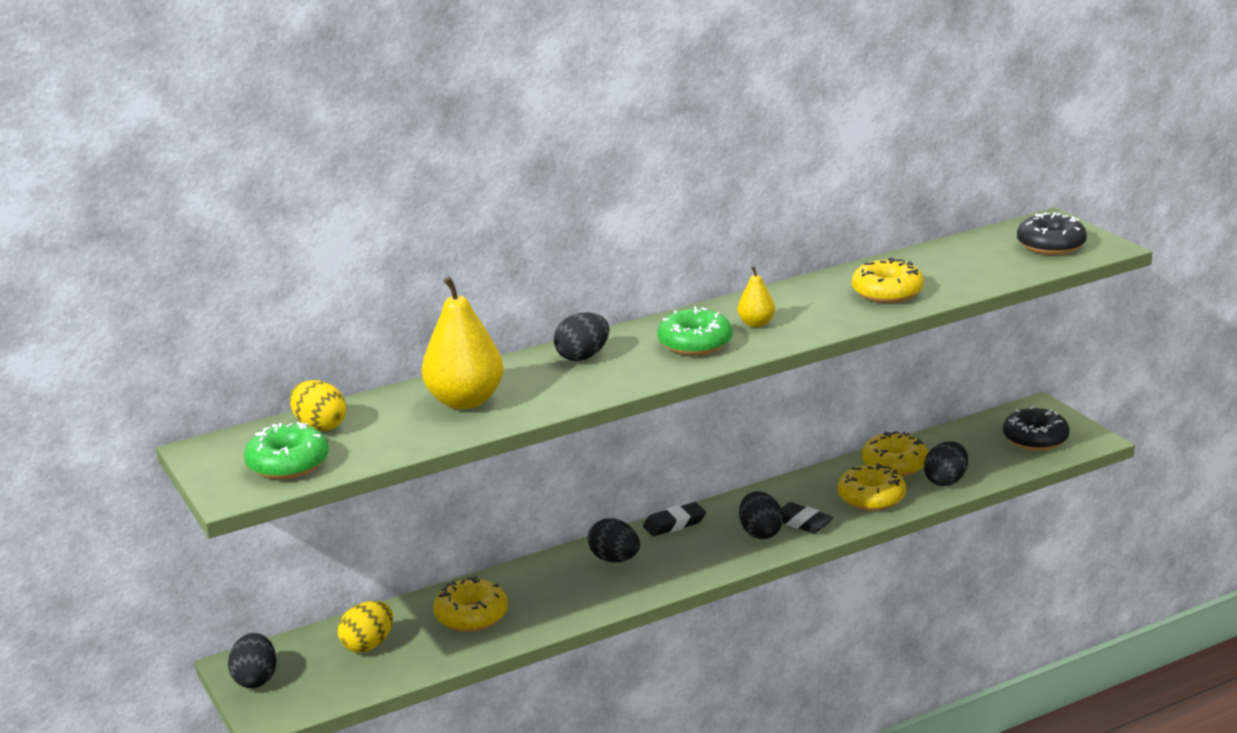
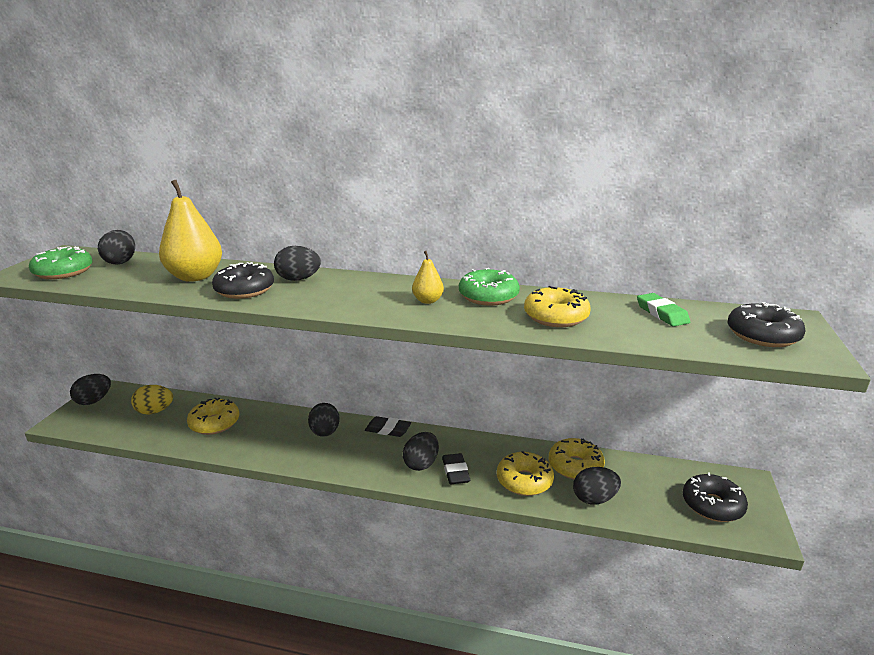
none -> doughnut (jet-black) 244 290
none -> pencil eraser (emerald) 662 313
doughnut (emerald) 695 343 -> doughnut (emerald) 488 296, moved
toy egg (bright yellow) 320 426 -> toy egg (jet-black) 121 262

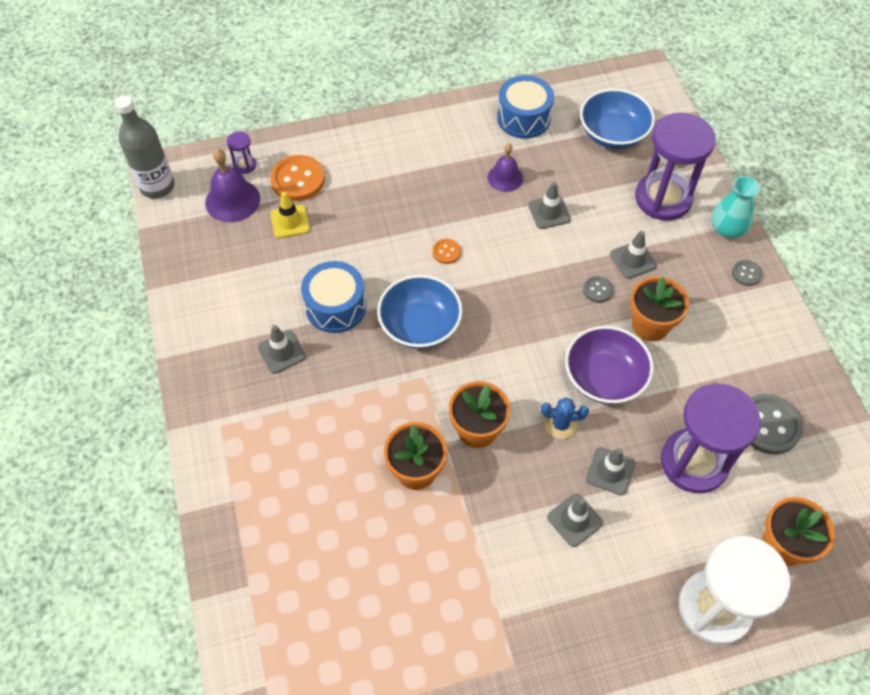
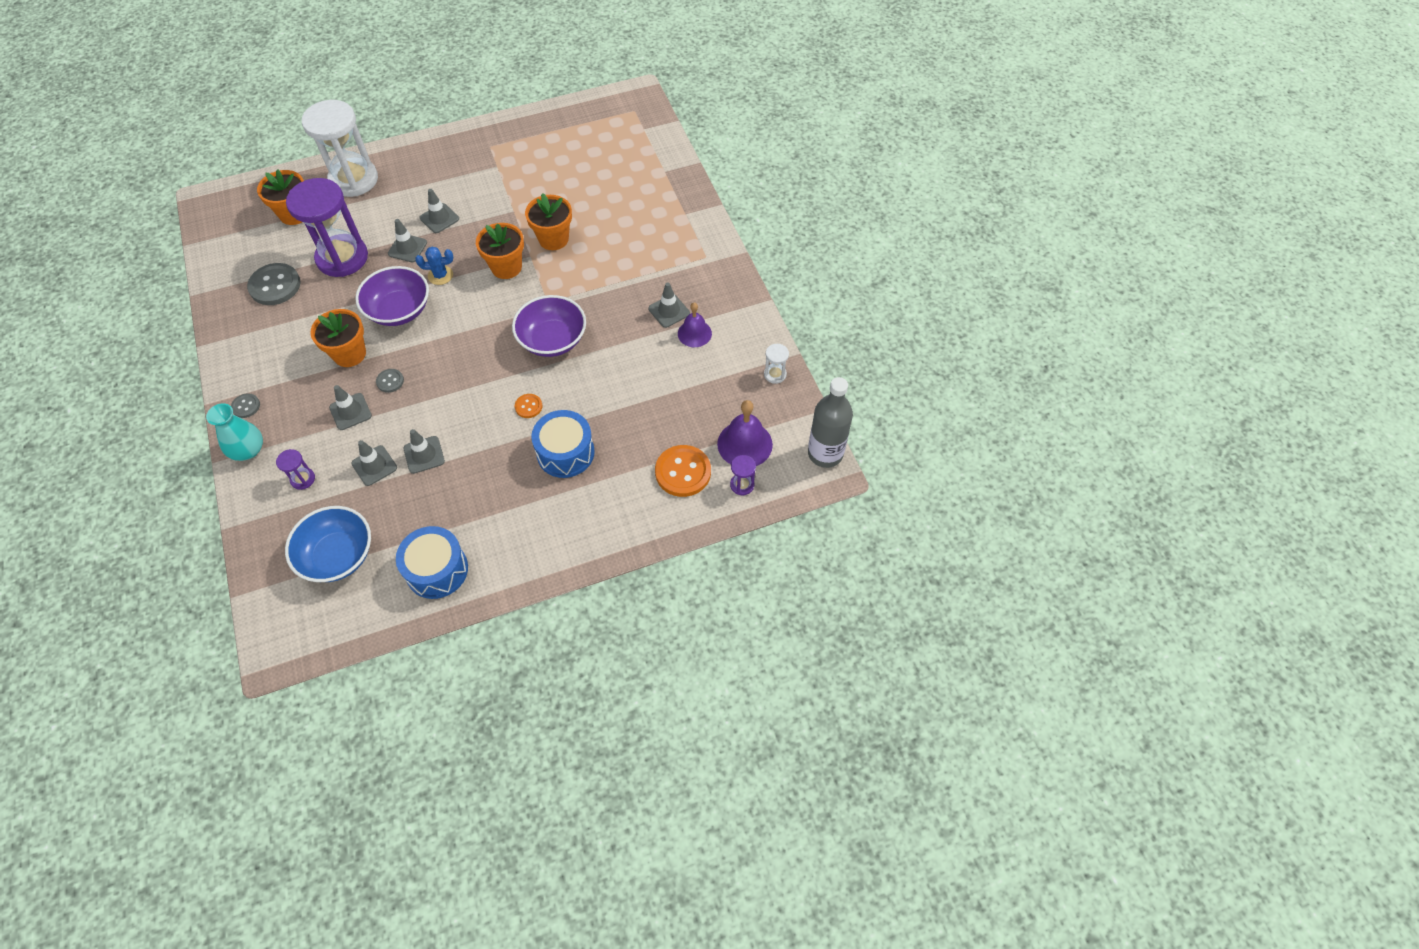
traffic cone (bright yellow) 290 221 -> none
none -> traffic cone (gray) 374 466
none -> hourglass (white) 775 374
toy drum (cobalt) 336 306 -> toy drum (cobalt) 565 452, moved
bell (violet) 505 177 -> bell (violet) 694 333, moved
bowl (cobalt) 420 325 -> bowl (violet) 552 340
hourglass (violet) 663 198 -> hourglass (violet) 303 479, x0.41

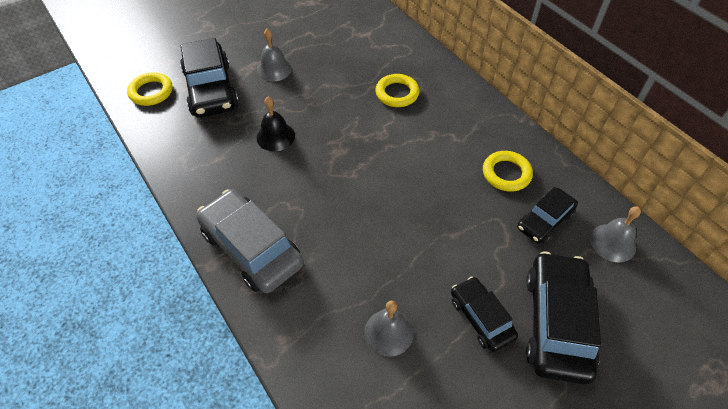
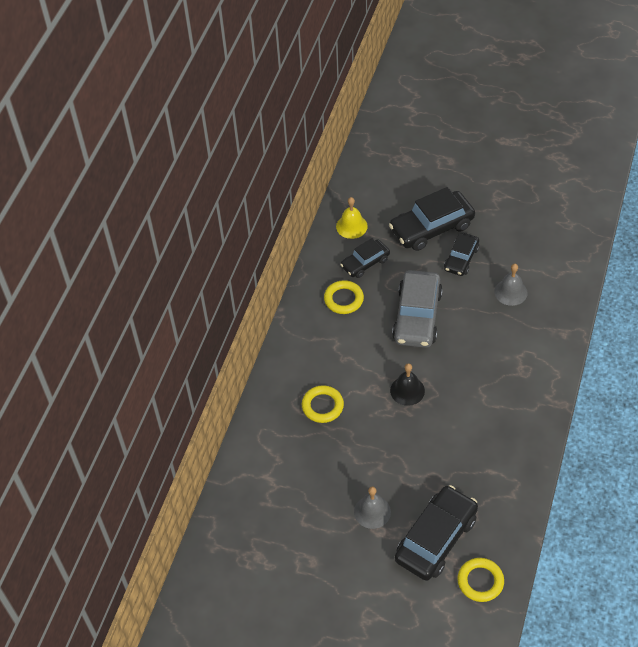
automobile (gray) 251 248 -> automobile (gray) 417 316, moved
bell (jet-black) 275 136 -> bell (jet-black) 407 390, moved
bell (gray) 613 242 -> bell (bright yellow) 351 226
automobile (jet-black) 544 220 -> automobile (jet-black) 365 263, 135 degrees clockwise

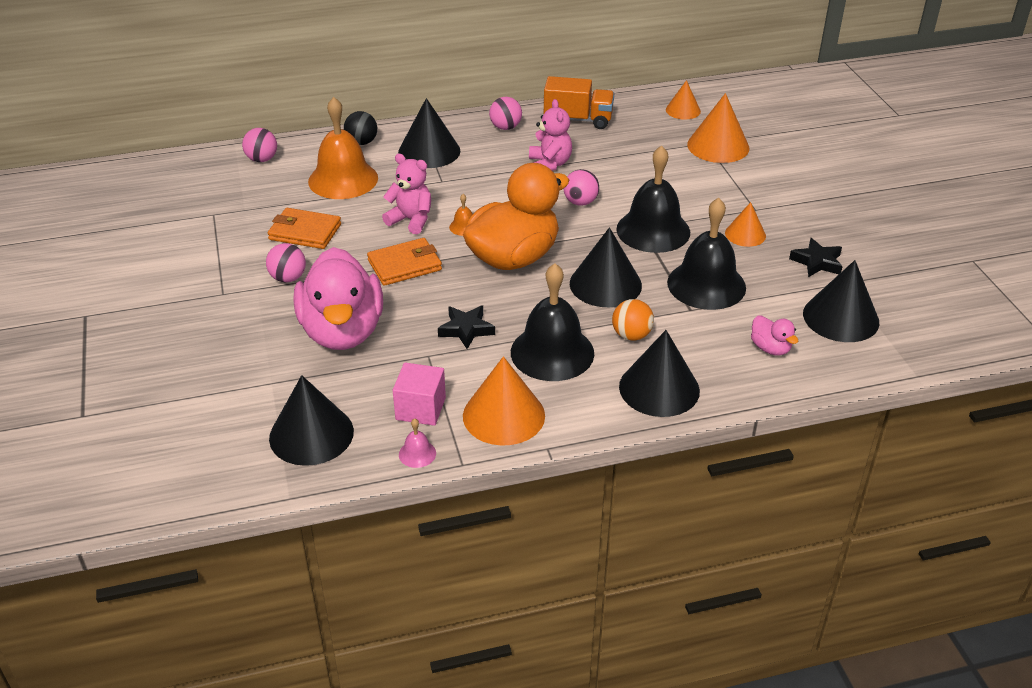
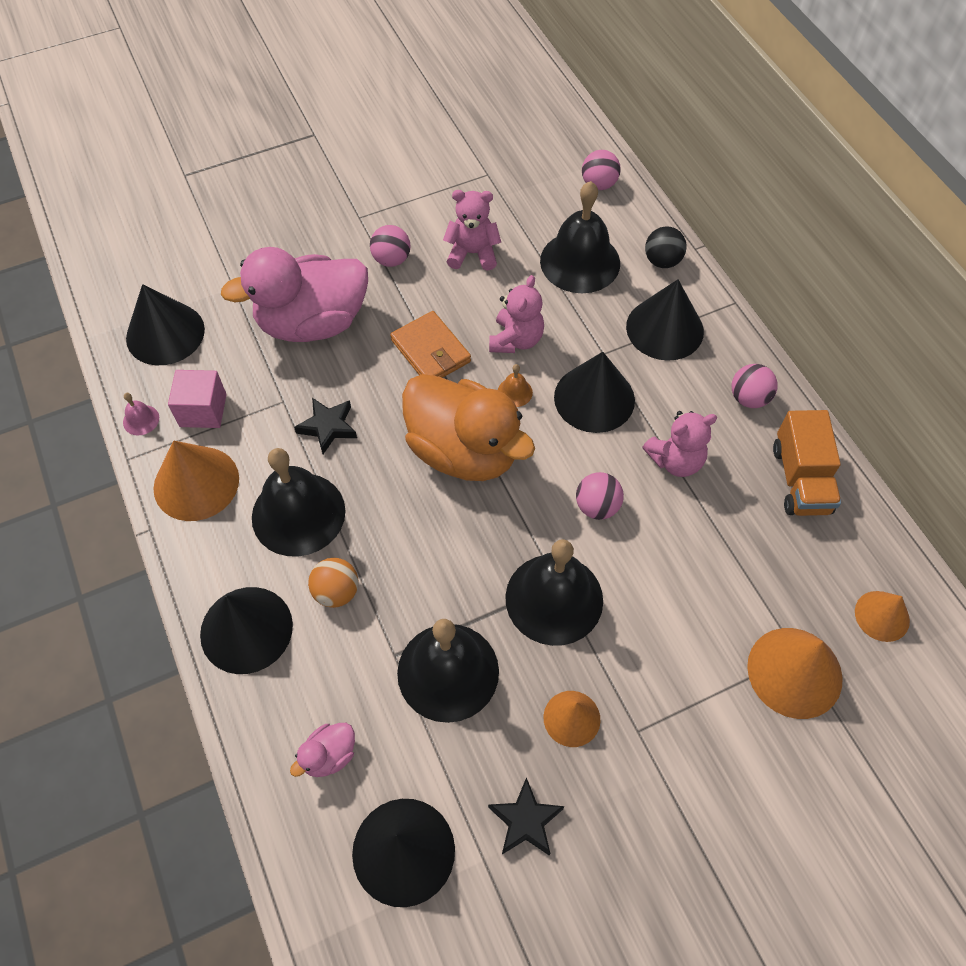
cone shape (jet-black) 605 284 -> cone shape (jet-black) 594 398, moved
wallet (orange-coloured) 305 232 -> stuffed bear (rosy) 472 253
bell (orange-coloured) 343 179 -> bell (jet-black) 580 262

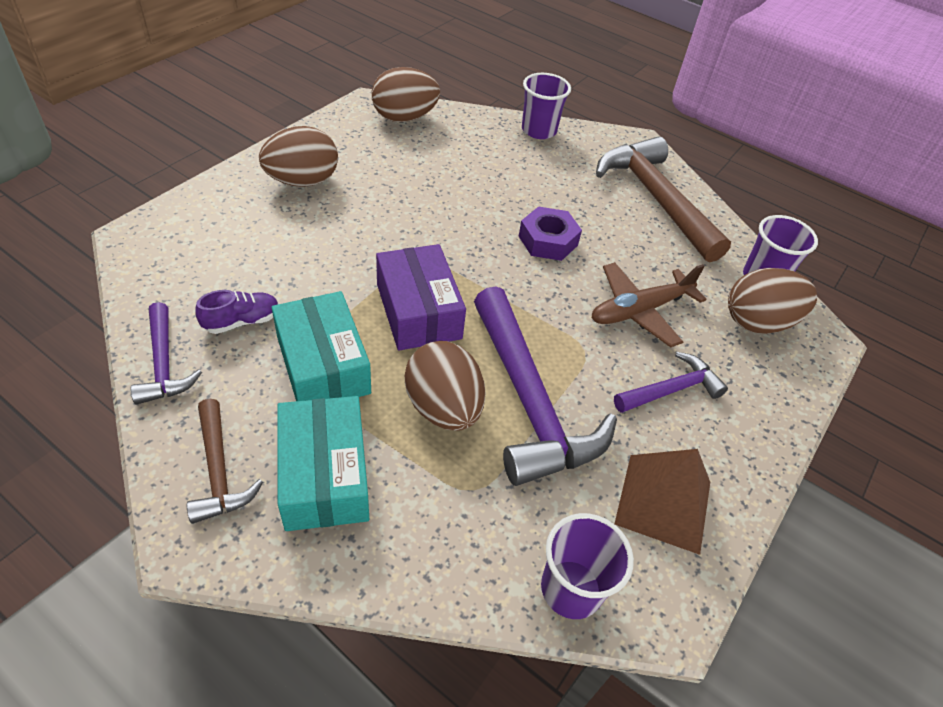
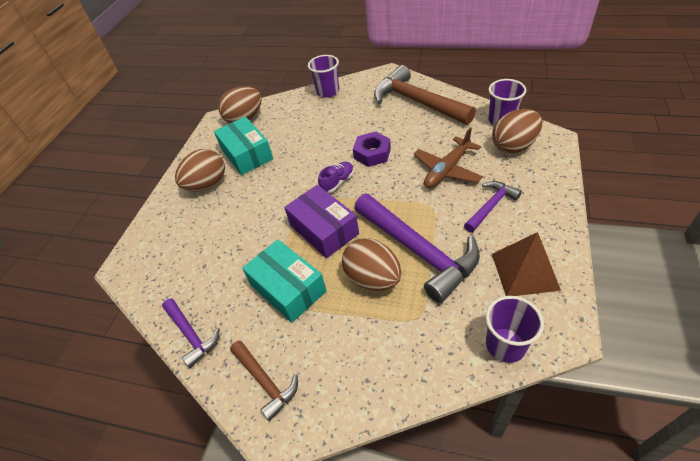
lace-up shoe (violet) 242 321 -> lace-up shoe (violet) 337 182, moved
box (teal) 325 475 -> box (teal) 247 154, moved

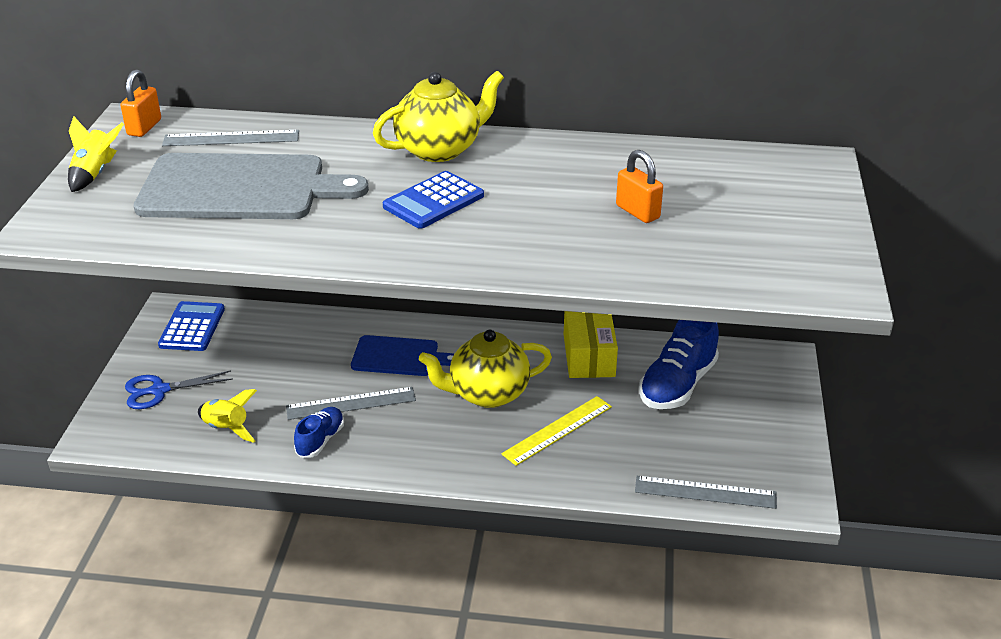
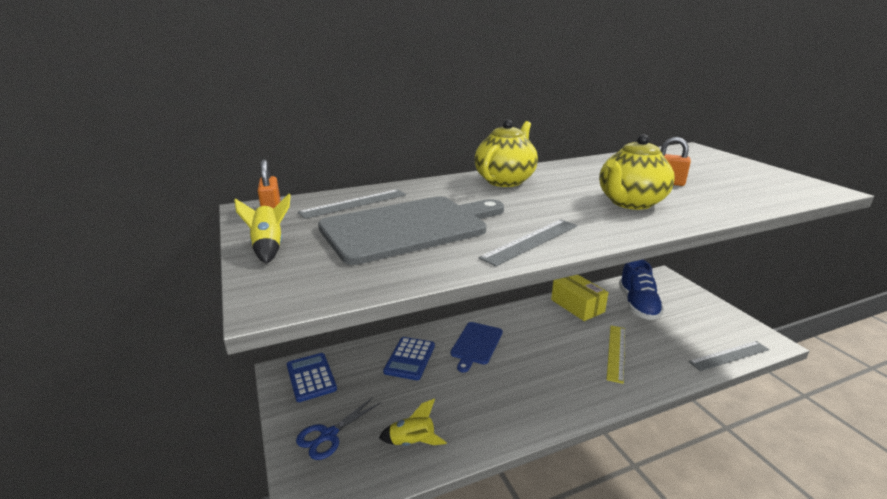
lace-up shoe (cobalt) 320 440 -> none
straightedge (gray) 351 403 -> straightedge (gray) 531 241, moved
adding machine (cobalt) 433 201 -> adding machine (cobalt) 410 358, moved
china teapot (bright yellow) 487 394 -> china teapot (bright yellow) 630 203, moved
cutting board (cobalt) 399 356 -> cutting board (cobalt) 476 344, 135 degrees clockwise

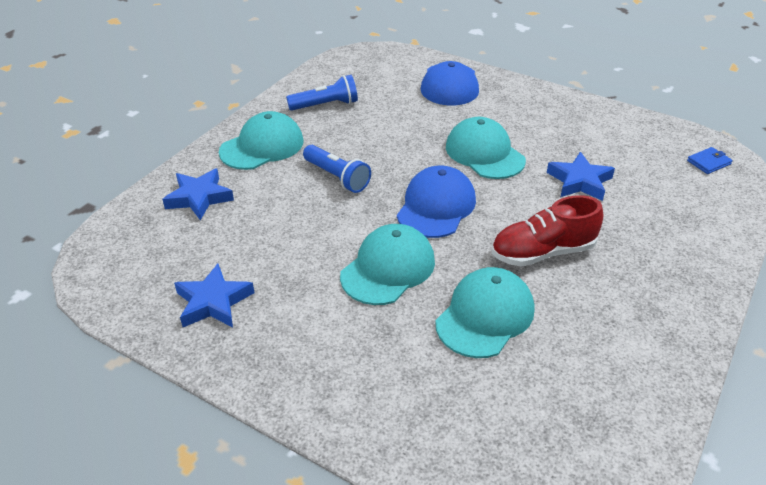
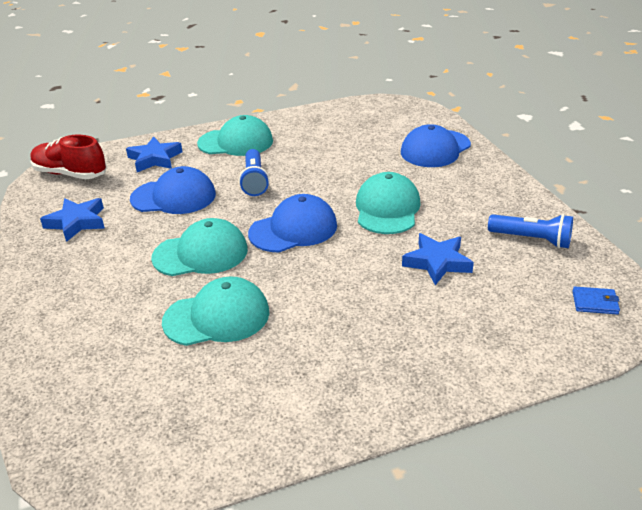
none -> peaked cap (cobalt) 174 197
torch (cobalt) 325 105 -> torch (cobalt) 532 239, moved
lace-up shoe (crimson) 542 252 -> lace-up shoe (crimson) 70 174, moved

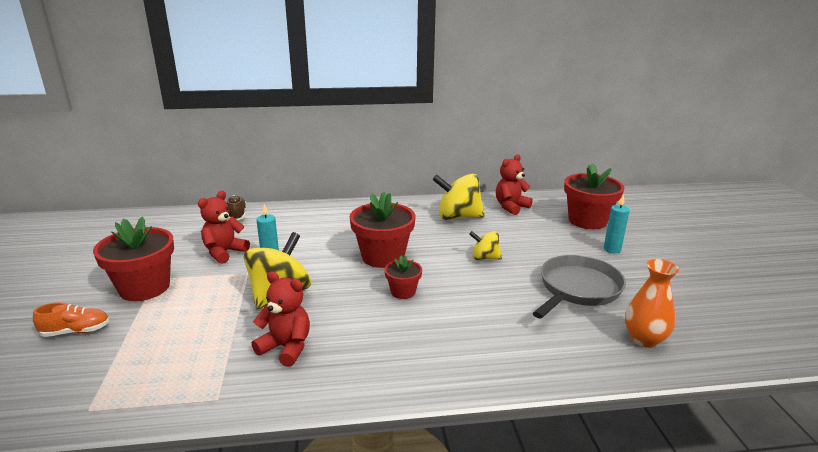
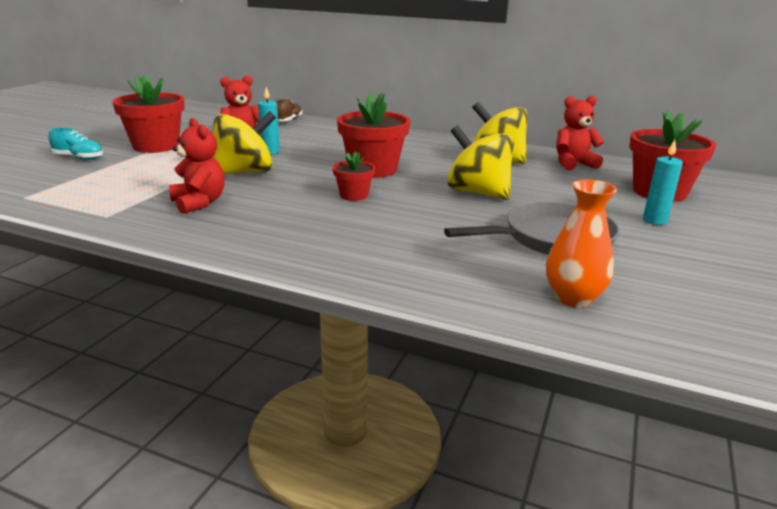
lace-up shoe (orange-coloured) 76 331 -> lace-up shoe (teal) 79 158
toy top (bright yellow) 485 258 -> toy top (bright yellow) 478 193, x1.79

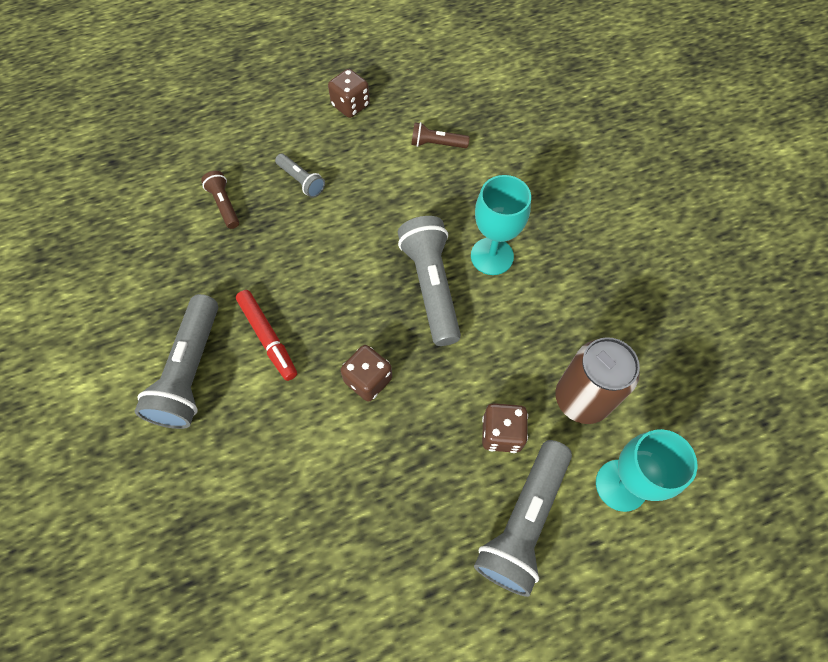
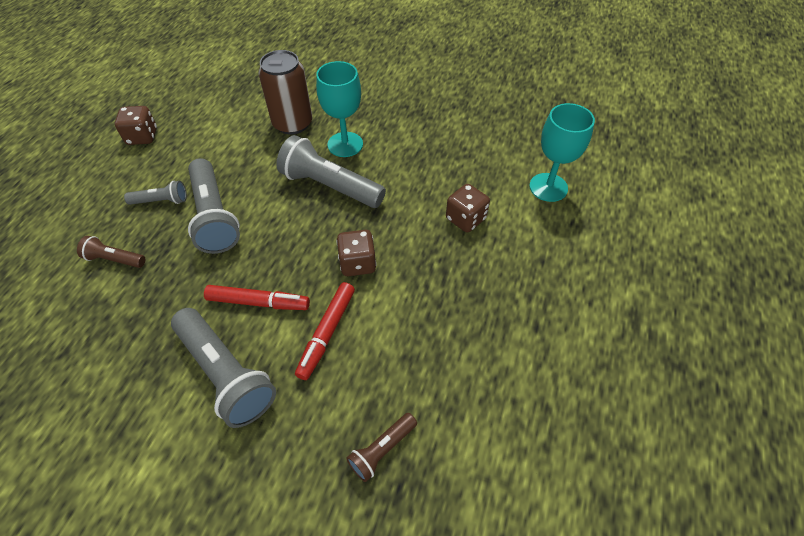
none -> marker (crimson) 327 332
torch (russet) 437 144 -> torch (russet) 382 449, moved
torch (gray) 523 521 -> torch (gray) 214 216, moved
can (russet) 582 398 -> can (russet) 292 123, moved

